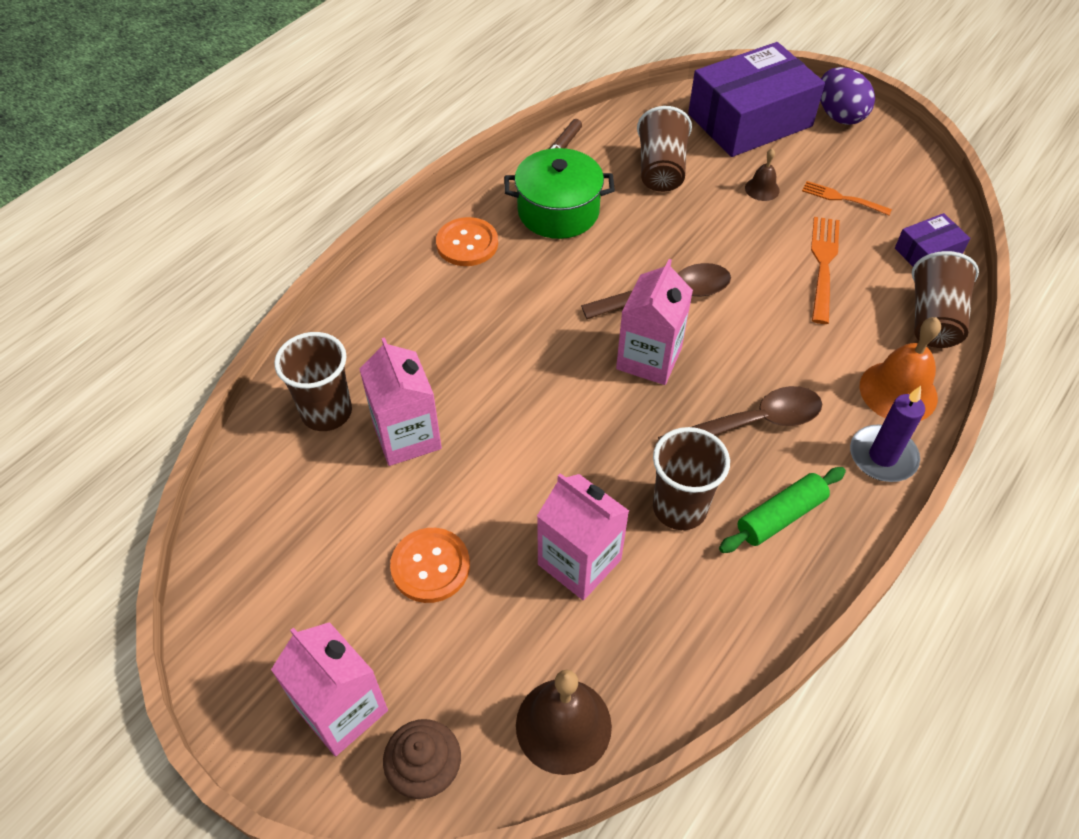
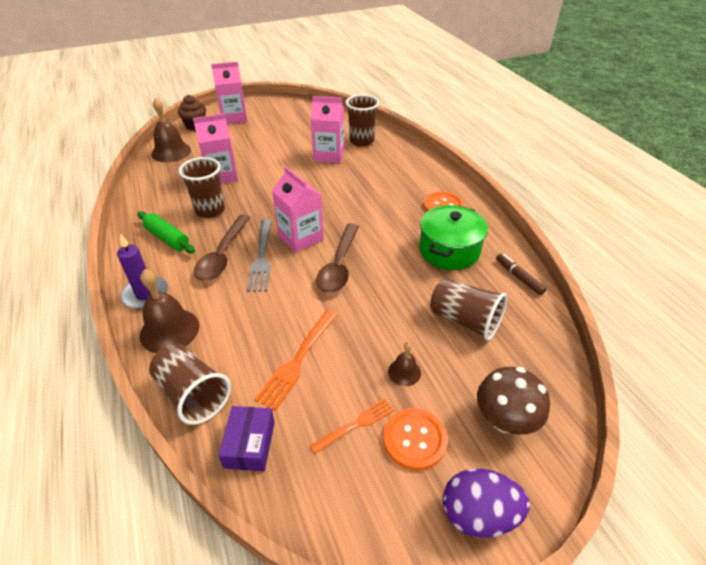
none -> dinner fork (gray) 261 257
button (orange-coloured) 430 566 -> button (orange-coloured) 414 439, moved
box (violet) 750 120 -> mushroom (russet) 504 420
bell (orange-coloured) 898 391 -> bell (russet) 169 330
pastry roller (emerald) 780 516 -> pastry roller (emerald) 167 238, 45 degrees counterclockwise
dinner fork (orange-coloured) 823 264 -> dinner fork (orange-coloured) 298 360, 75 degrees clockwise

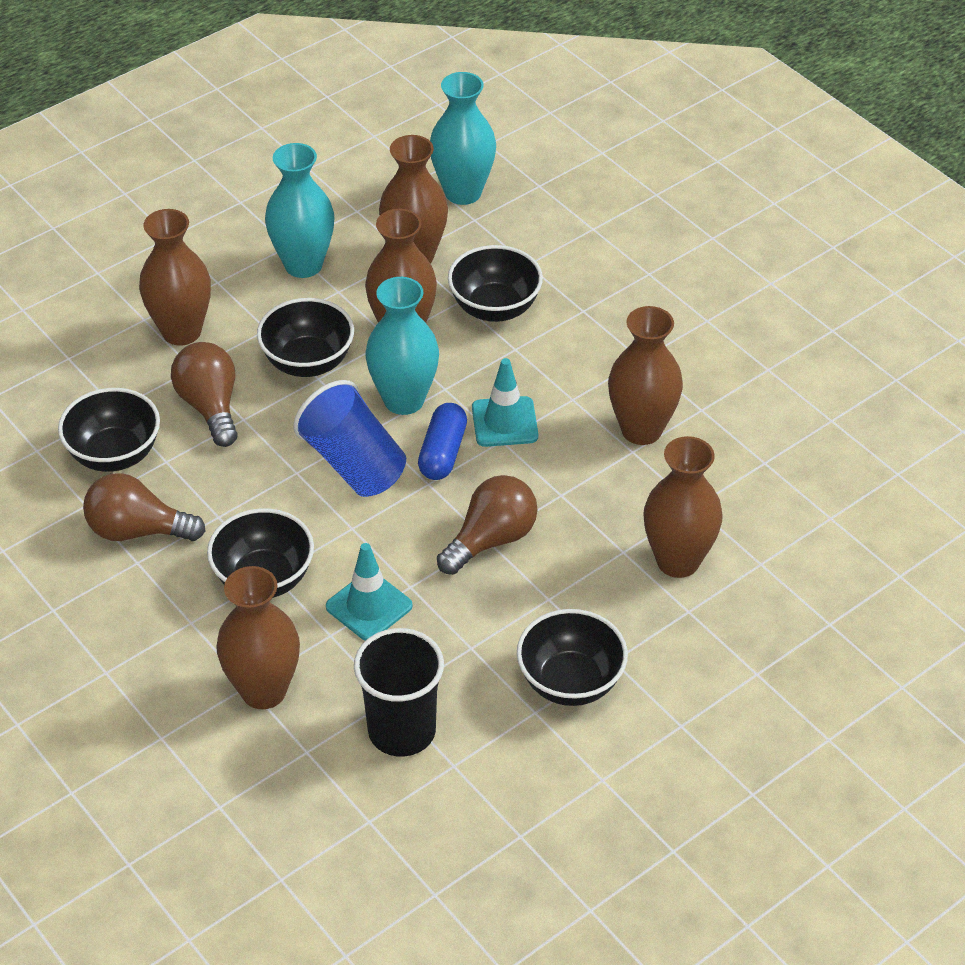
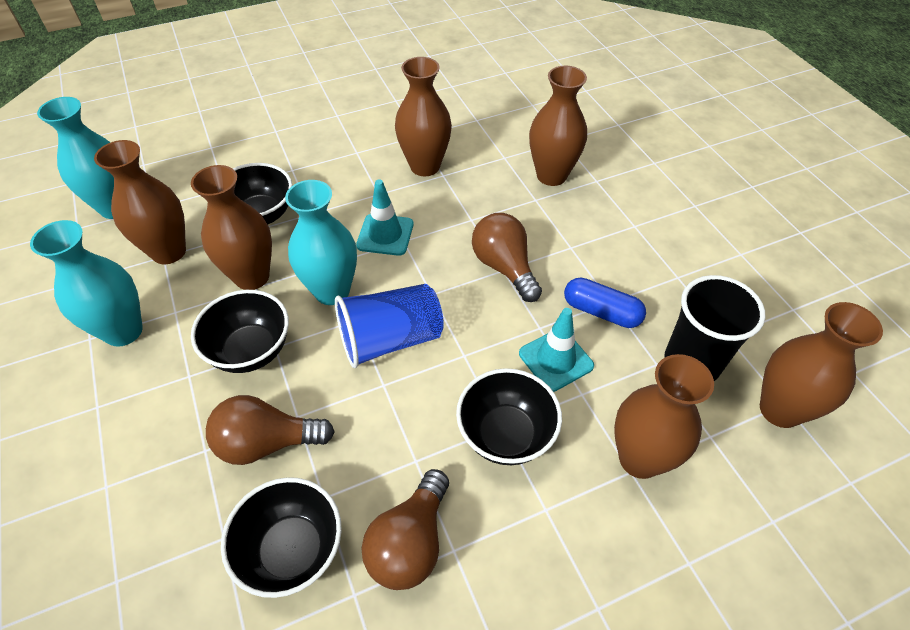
bowl (jet-black) 570 682 -> none
tall vase (russet) 181 332 -> tall vase (russet) 780 410, moved
pill (cobalt) 443 453 -> pill (cobalt) 601 312, moved

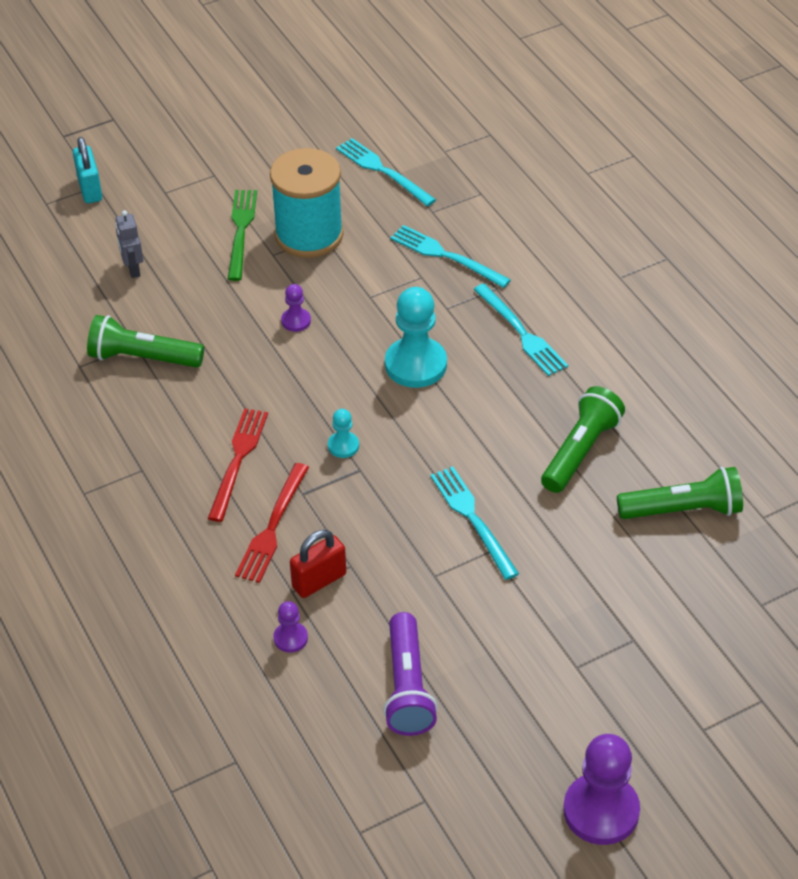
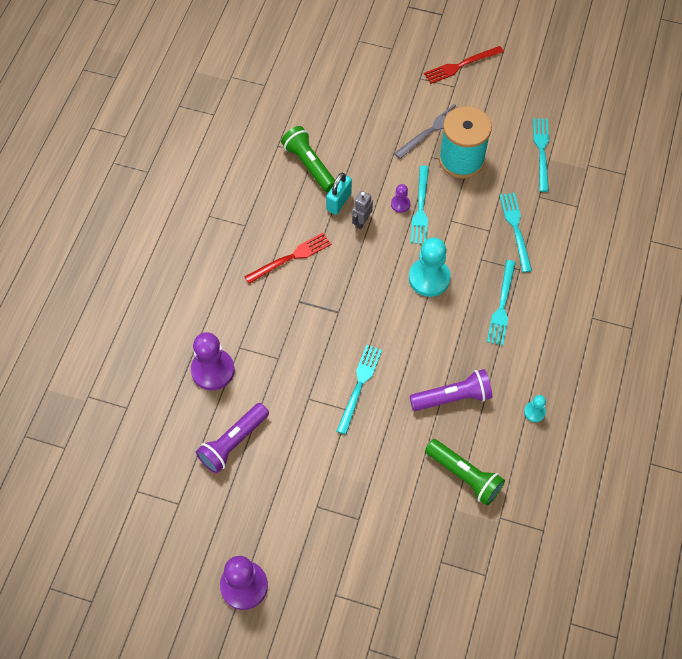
padlock (crimson) 319 580 -> none
none -> dinner fork (teal) 420 208
padlock (teal) 90 189 -> padlock (teal) 339 202, moved
toy robot (gray) 133 269 -> toy robot (gray) 361 222, moved
dinner fork (crimson) 272 526 -> dinner fork (crimson) 461 65, moved
game pawn (teal) 343 446 -> game pawn (teal) 534 412, moved
dinner fork (emerald) 241 231 -> dinner fork (gray) 431 130
torch (emerald) 580 451 -> torch (violet) 453 397
game pawn (violet) 290 638 -> game pawn (violet) 213 370, x2.06

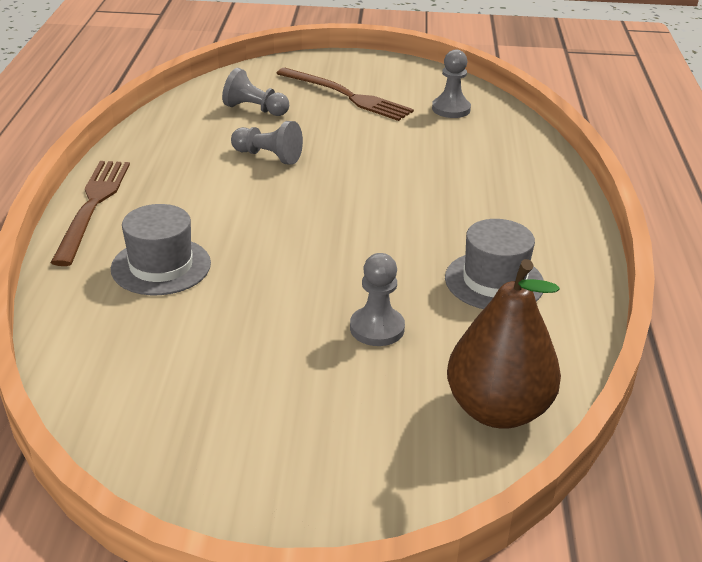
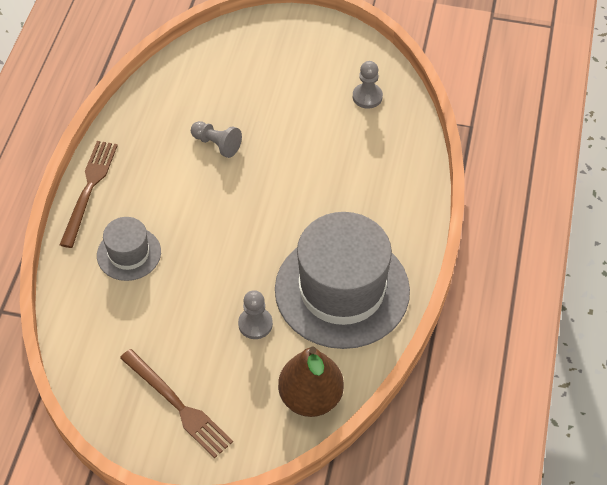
game pawn (gray) 255 109 -> none
dinner fork (russet) 347 96 -> dinner fork (russet) 178 405, moved
hat (gray) 494 281 -> hat (gray) 342 290, x2.06

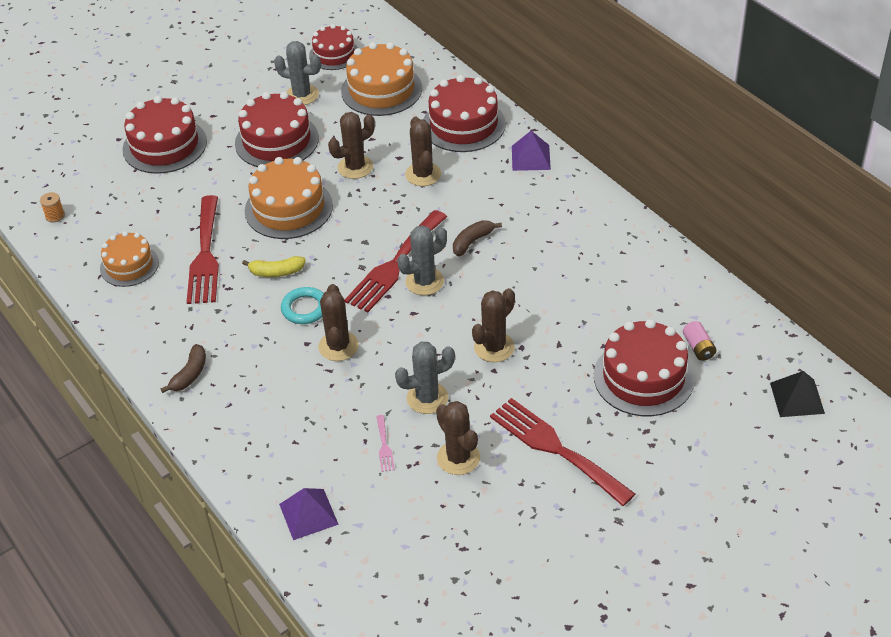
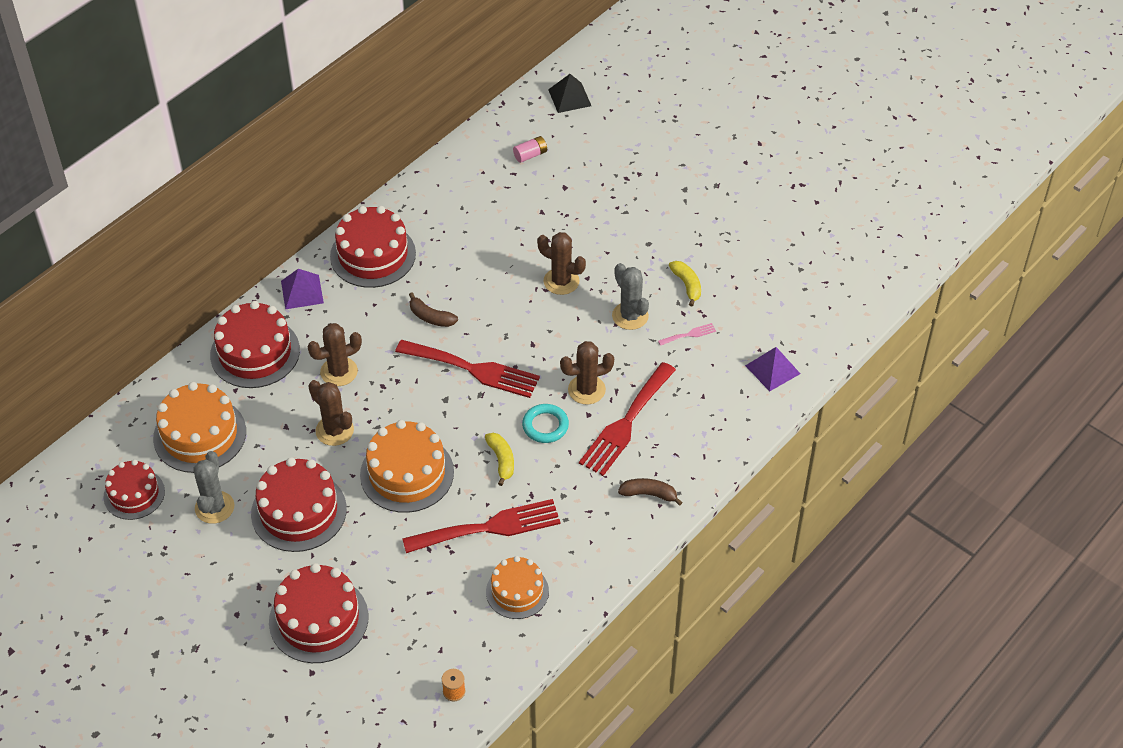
saguaro cactus (gray) 424 282 -> none
dinner fork (crimson) 555 448 -> dinner fork (crimson) 626 423, moved
cake (crimson) 643 377 -> cake (crimson) 373 255, moved
saguaro cactus (russet) 458 458 -> banana (bright yellow) 687 285

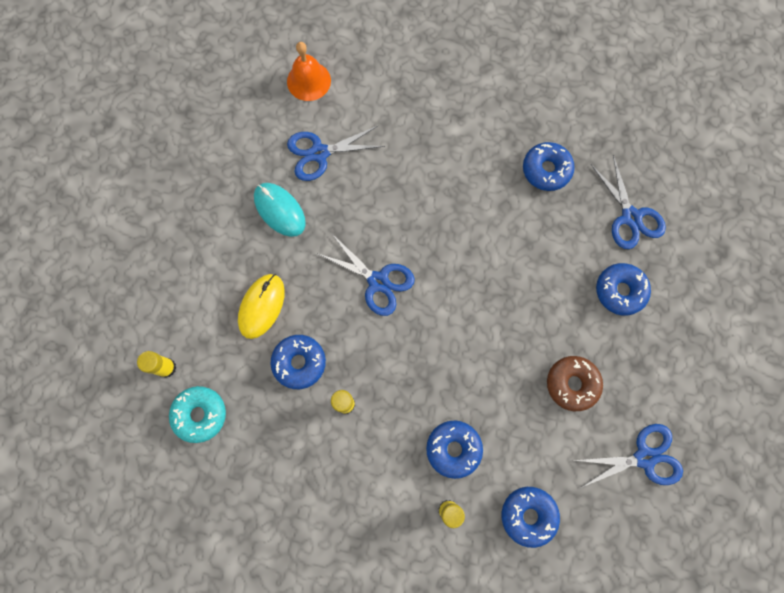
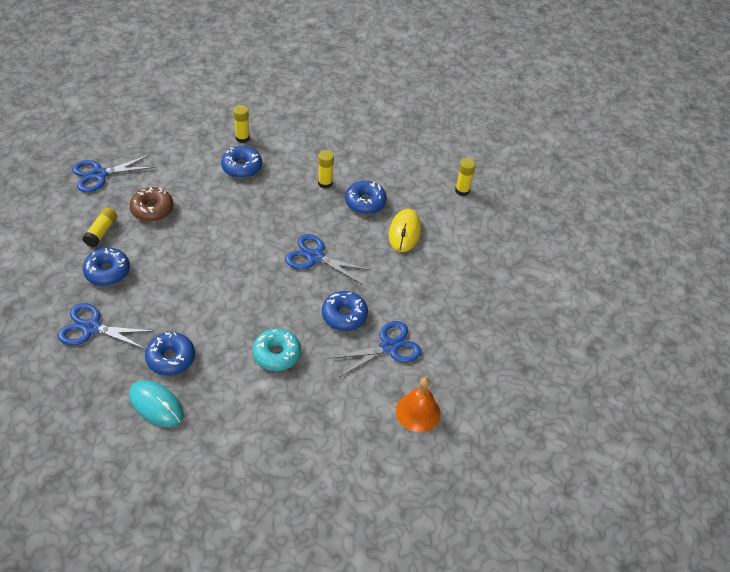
none -> stick of glue (bright yellow) 101 232
doughnut (teal) 200 414 -> doughnut (teal) 277 354, moved
PC mouse (teal) 279 210 -> PC mouse (teal) 156 405, moved
doughnut (cobalt) 528 515 -> doughnut (cobalt) 344 315, moved
pair of scissors (cobalt) 630 217 -> pair of scissors (cobalt) 91 328, 45 degrees counterclockwise

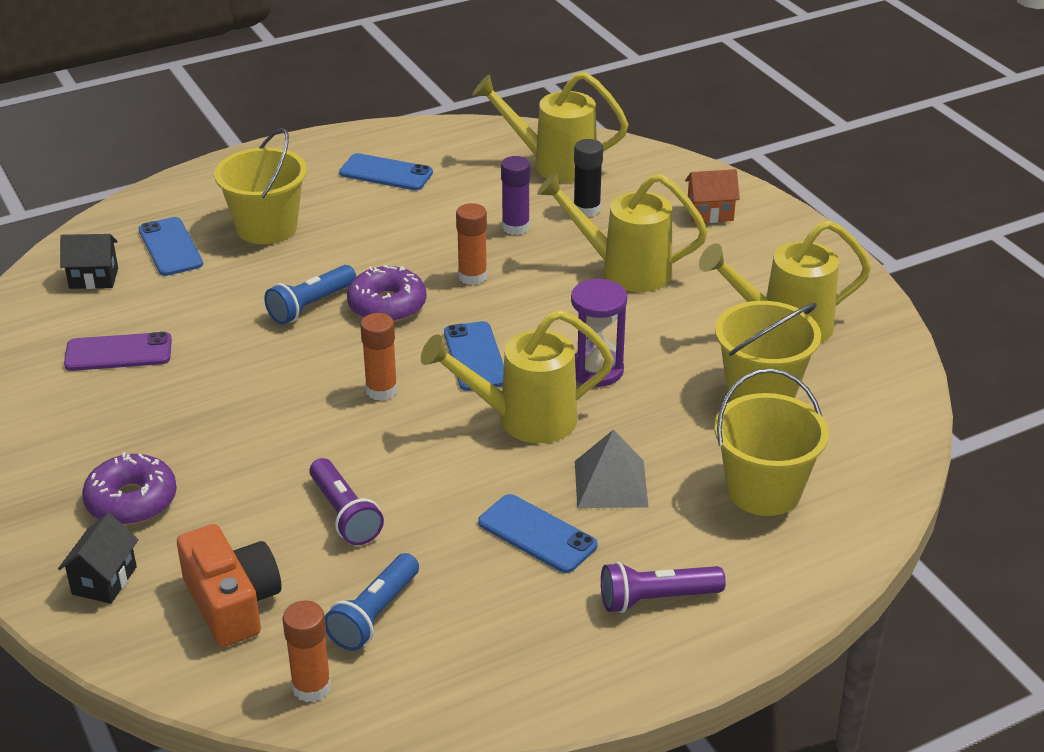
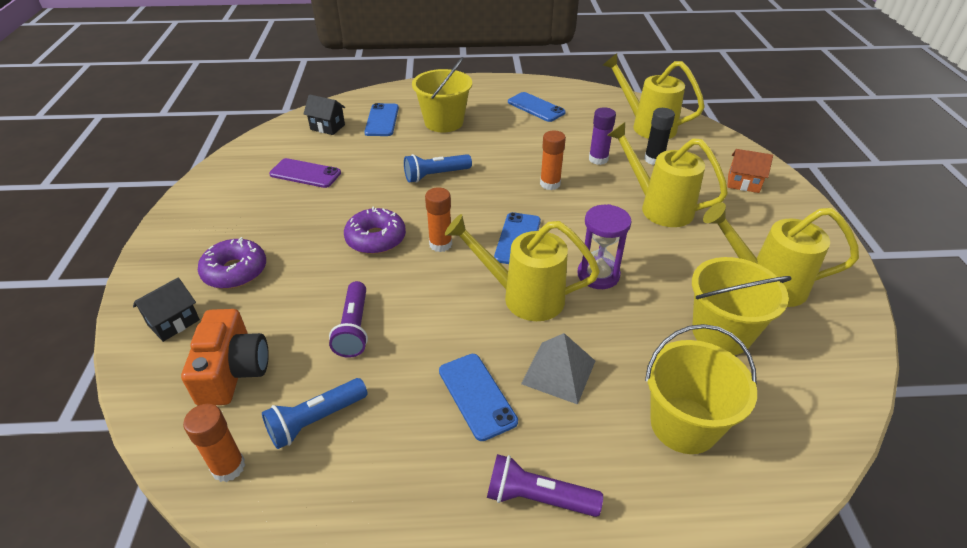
doughnut (violet) 387 305 -> doughnut (violet) 376 239, moved

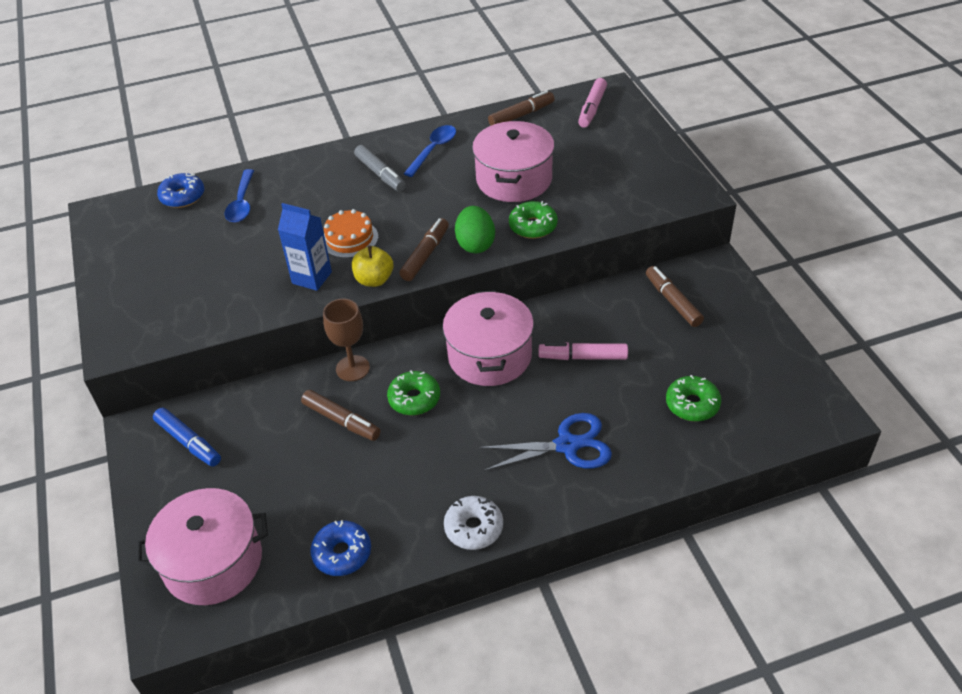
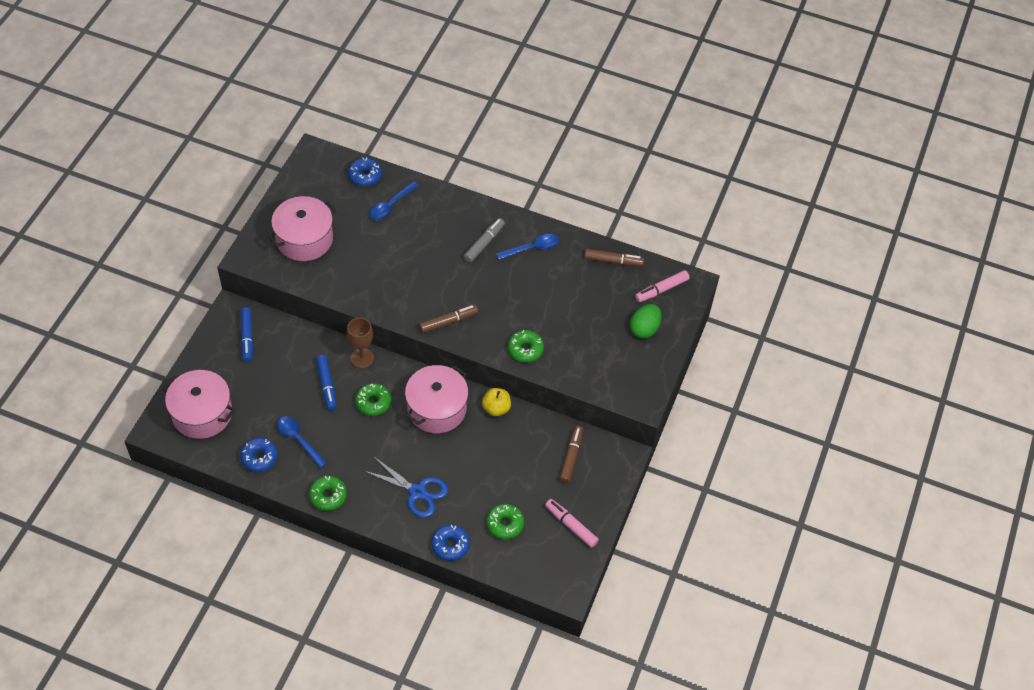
milk carton (cobalt) 312 278 -> none
cake (orange-coloured) 350 239 -> none
none -> tablespoon (cobalt) 299 440
none -> doughnut (cobalt) 450 545
apple fruit (bright yellow) 374 280 -> apple fruit (bright yellow) 496 408, moved
toy egg (emerald) 475 244 -> toy egg (emerald) 644 329, moved
pot (rosy) 514 179 -> pot (rosy) 304 239, moved
marker (rosy) 583 357 -> marker (rosy) 571 525, moved
marker (russet) 341 421 -> marker (cobalt) 326 385
doughnut (white) 474 528 -> doughnut (emerald) 328 496
marker (gray) 380 174 -> marker (gray) 484 243, 150 degrees counterclockwise

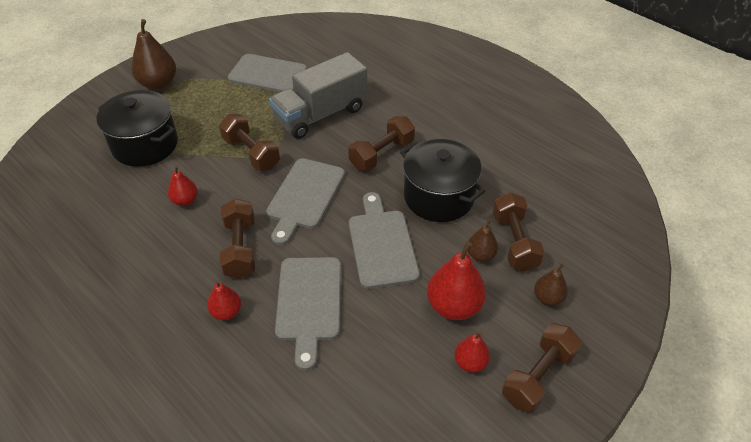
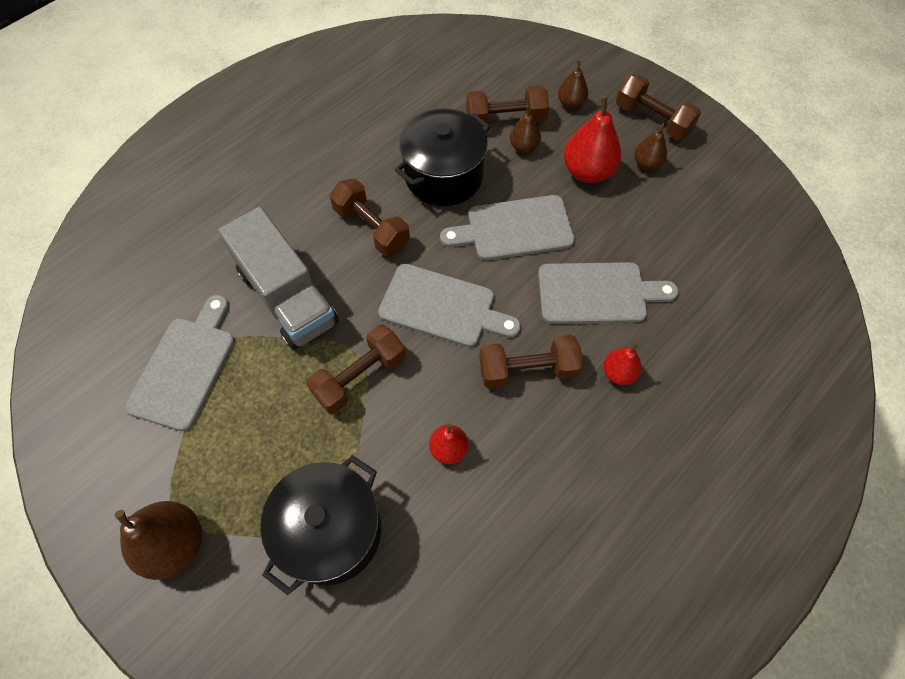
toy pear (crimson) 470 362 -> toy pear (russet) 647 164

